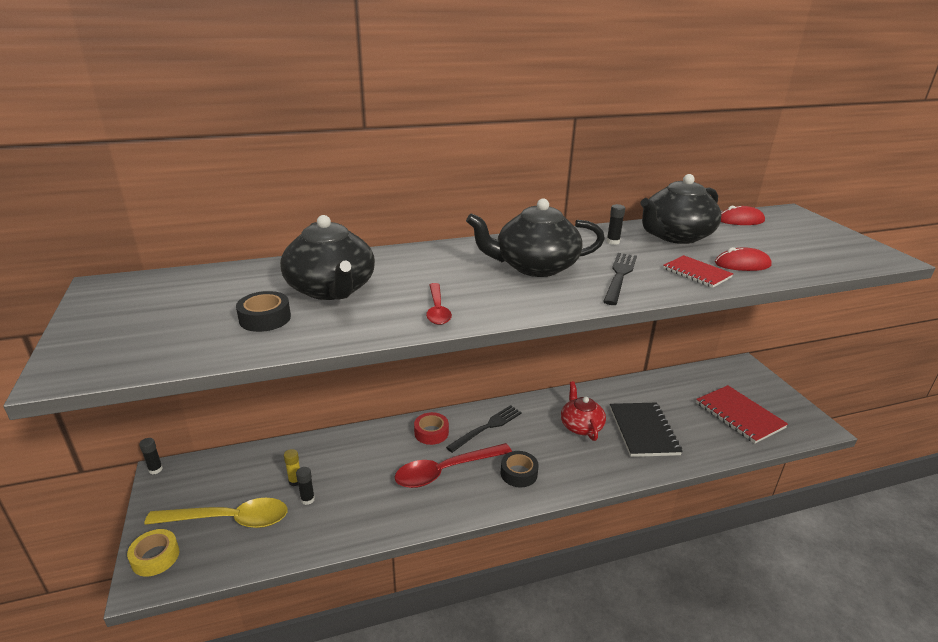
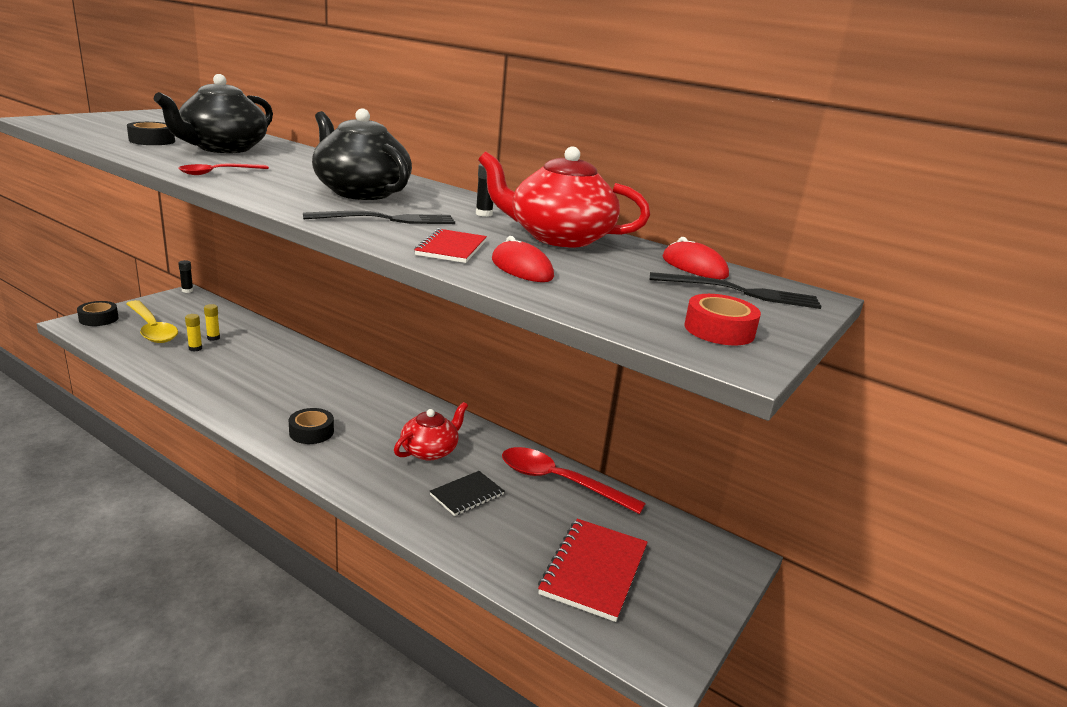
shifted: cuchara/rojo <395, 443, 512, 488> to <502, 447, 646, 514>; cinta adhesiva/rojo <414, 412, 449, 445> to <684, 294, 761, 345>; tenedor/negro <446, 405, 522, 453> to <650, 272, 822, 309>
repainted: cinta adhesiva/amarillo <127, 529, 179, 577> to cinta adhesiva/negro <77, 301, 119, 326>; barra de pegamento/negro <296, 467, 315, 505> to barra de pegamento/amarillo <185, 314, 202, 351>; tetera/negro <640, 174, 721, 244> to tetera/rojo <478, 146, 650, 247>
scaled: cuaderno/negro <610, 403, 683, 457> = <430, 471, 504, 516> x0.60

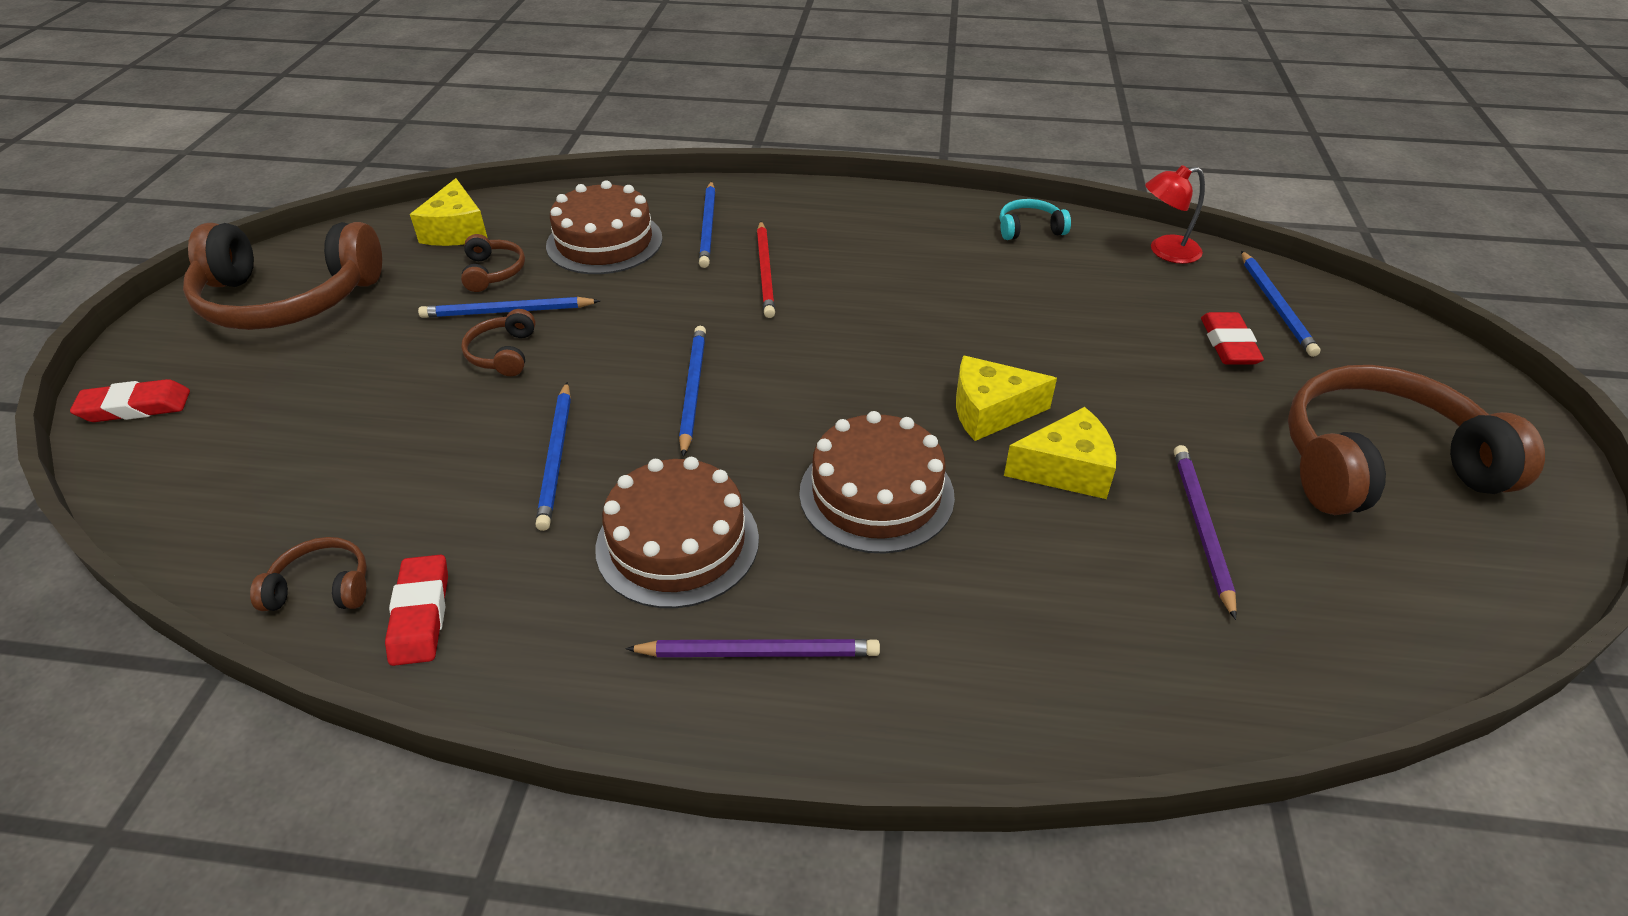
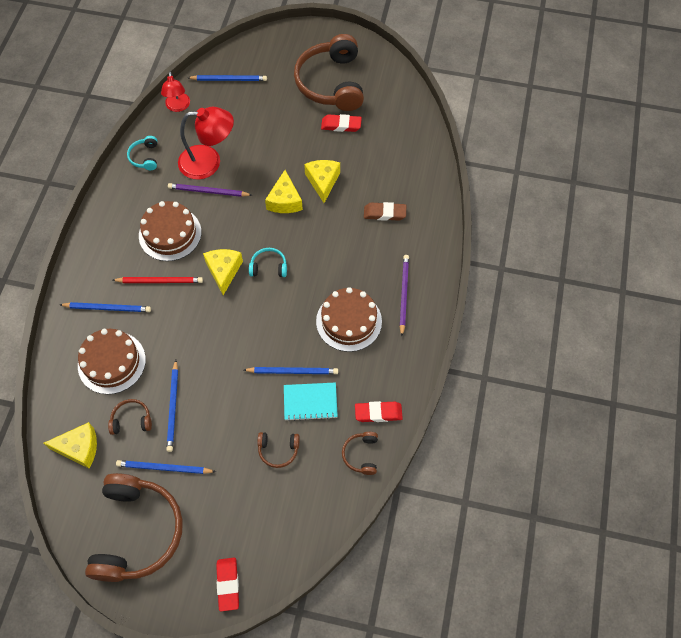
new: lámpara/rojo <178, 107, 234, 180>; queso/amarillo <203, 249, 243, 295>; auriculares/turquesa <249, 248, 287, 277>; cuaderno/turquesa <284, 382, 338, 421>; goma de borrar/marrón <364, 202, 406, 221>
shifted: auriculares/marrón <461, 309, 536, 376> to <257, 432, 300, 468>; lápiz/azul <679, 326, 706, 456> to <116, 460, 216, 474>; tarta/marrón <799, 411, 955, 554> to <139, 201, 202, 261>; lápiz/morado <1174, 445, 1237, 620> to <168, 183, 252, 197>; goma de borrar/rojo <1201, 312, 1264, 364> to <321, 114, 362, 132>

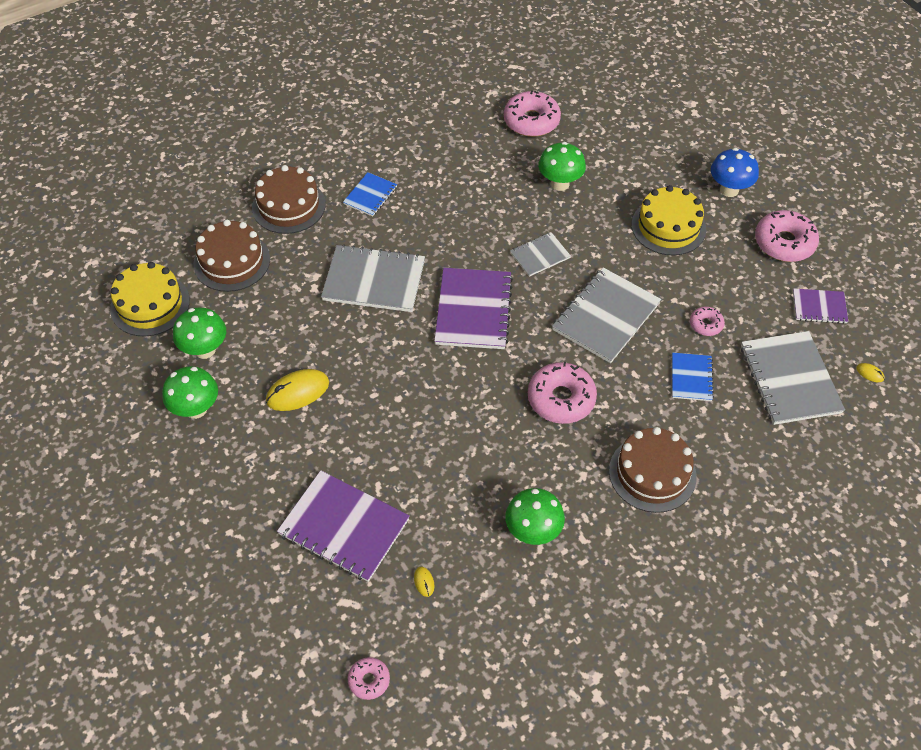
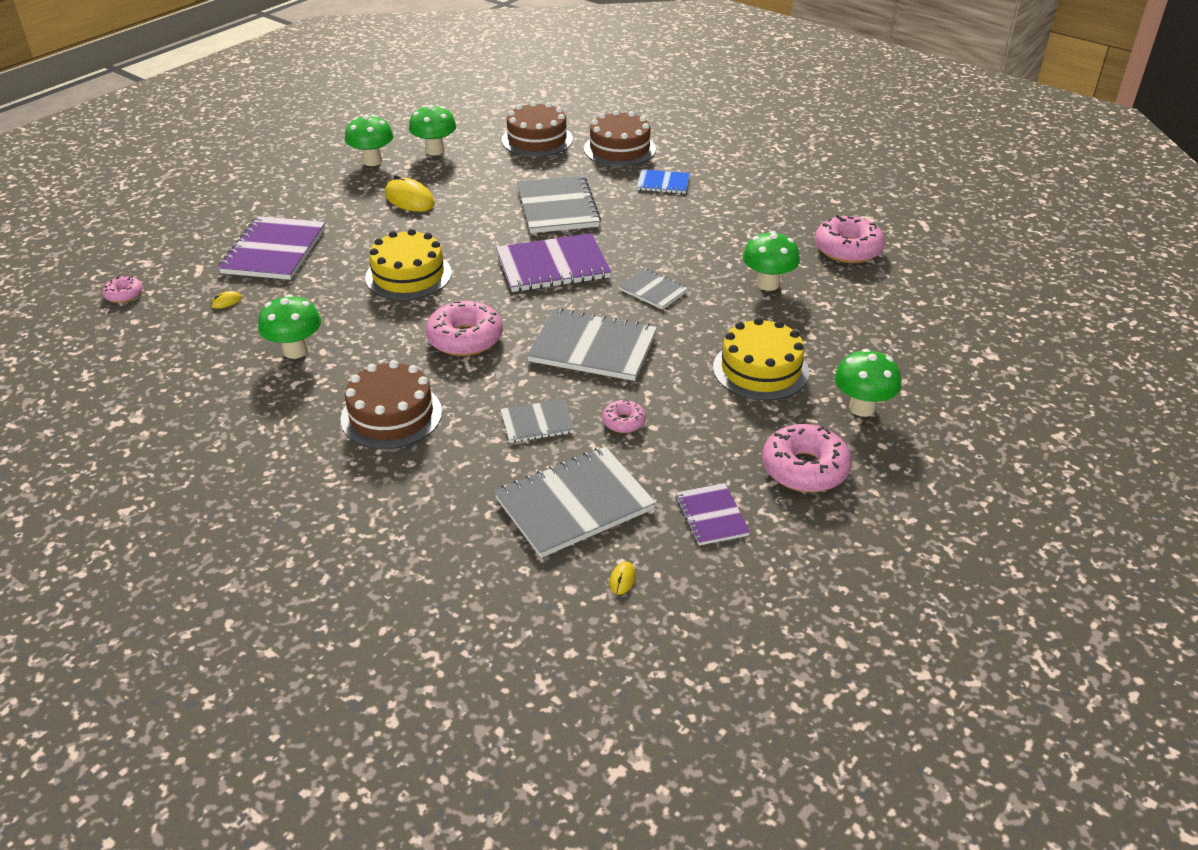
shifted: tarta/amarillo <110, 262, 190, 336> to <365, 229, 452, 300>
repainted: cuaderno/azul <672, 353, 714, 401> to cuaderno/gris <500, 399, 574, 443>; seta/azul <711, 148, 759, 197> to seta/verde <835, 349, 901, 417>

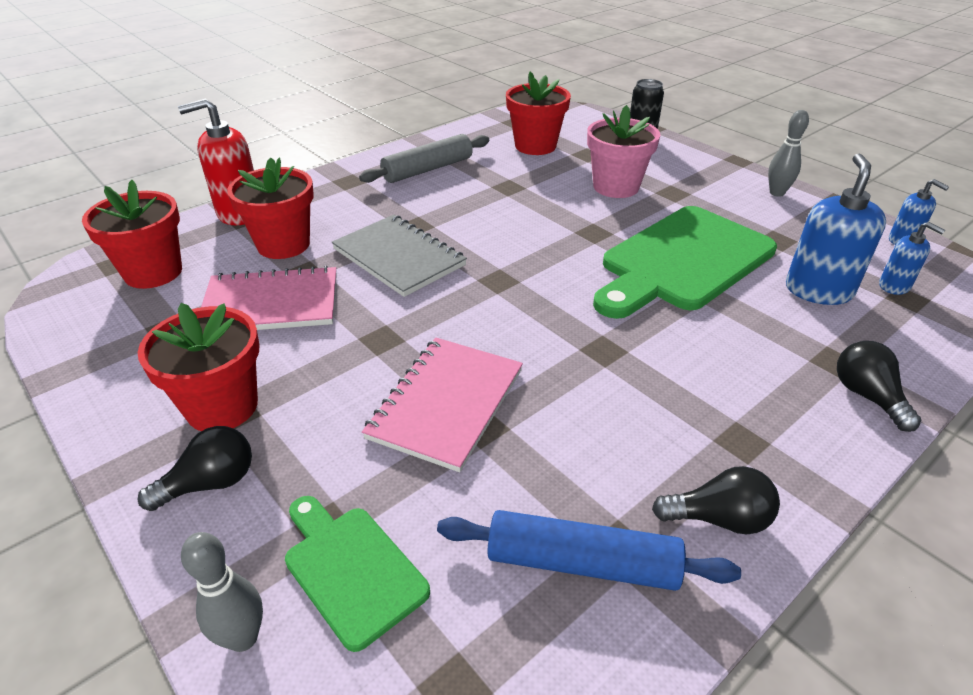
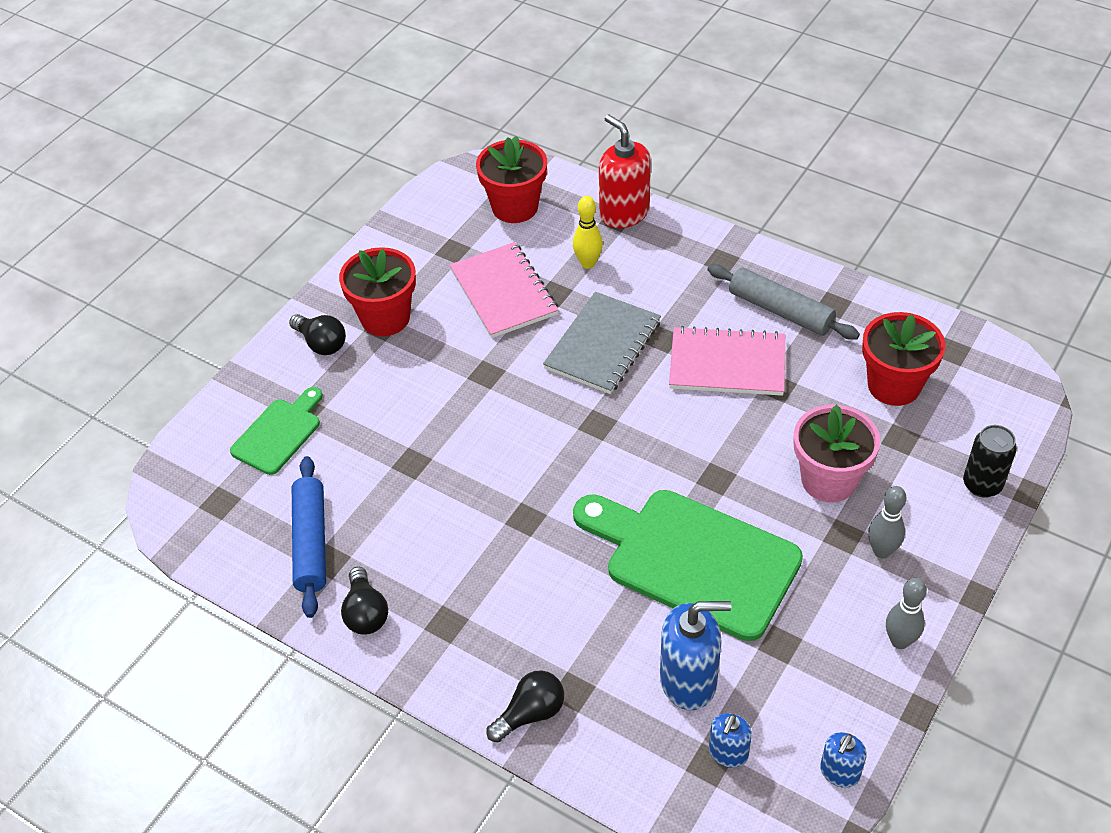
shifted: bolo/gris <181, 532, 263, 652> to <868, 486, 907, 558>; cuaderno/rosa <362, 338, 523, 472> to <669, 326, 785, 396>
swapped: maceta/rojo <227, 158, 314, 259> to bolo/amarillo <573, 196, 603, 269>

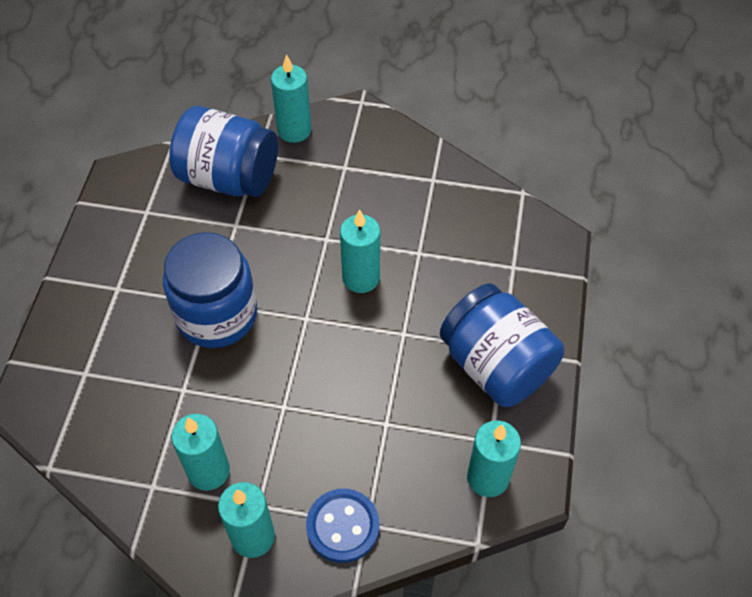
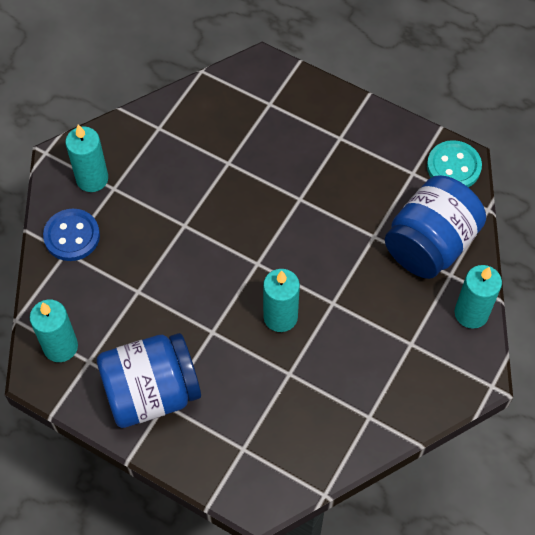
gone: tarro/azul <163, 232, 257, 348>; vela/turquesa <172, 414, 230, 491>
new: botón/turquesa <427, 140, 482, 187>

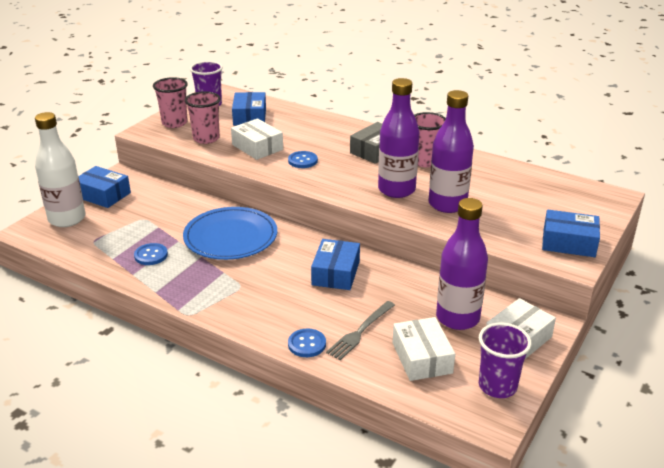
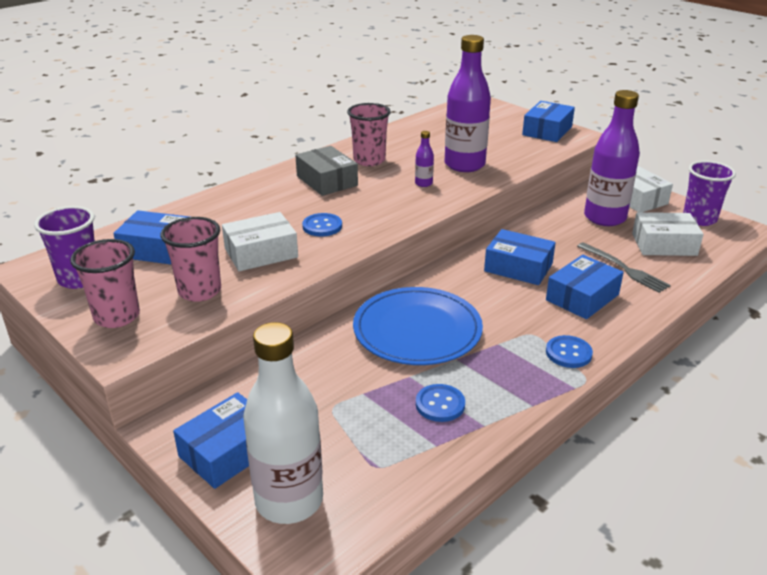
new: caja/azul <546, 255, 624, 319>
shifted: botón/azul <288, 329, 326, 357> to <546, 335, 593, 368>
scaled: botella/morado <378, 78, 420, 198> = <415, 131, 434, 187> x0.41

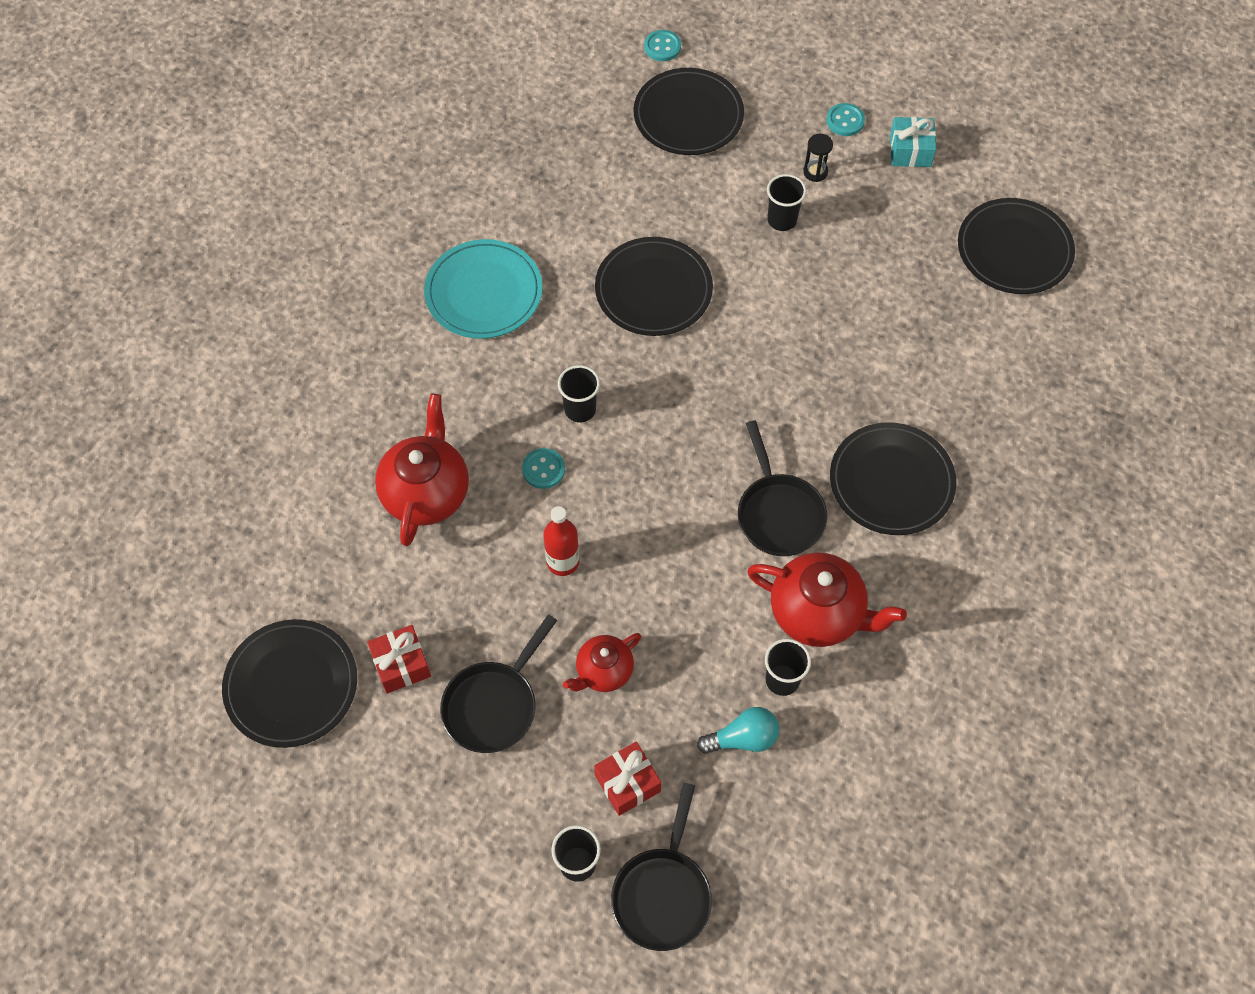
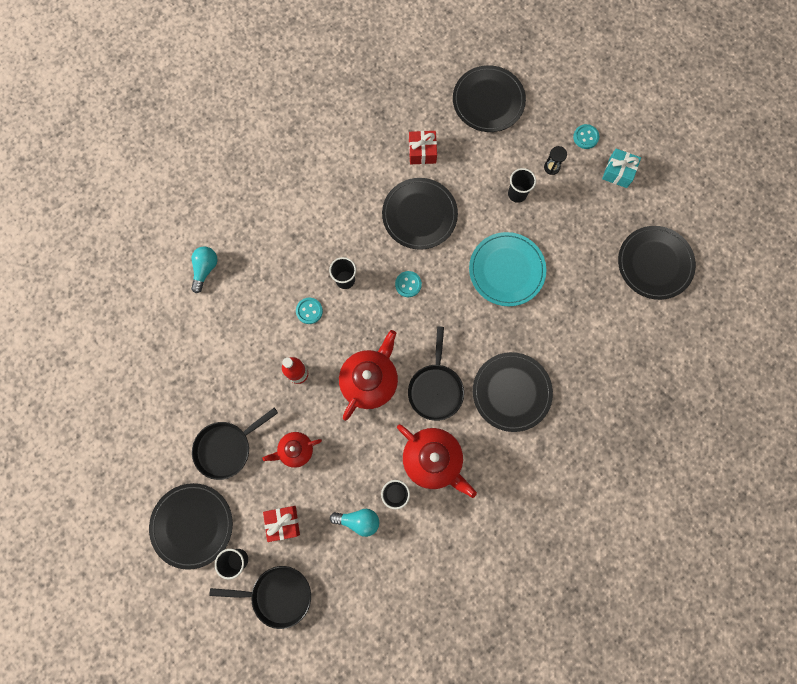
new: bombilla/turquesa <191, 246, 218, 293>
shifted: plato/negro <222, 619, 357, 748> to <149, 483, 233, 570>; regalo/rojo <367, 625, 431, 693> to <409, 131, 437, 164>; tetera/rojo <375, 394, 469, 546> to <339, 330, 398, 421>; plato/turquesa <424, 239, 543, 339> to <469, 232, 546, 306>; botón/turquesa <644, 30, 681, 61> to <395, 271, 422, 297>
rotated: sartén/negro <611, 783, 712, 951> = <209, 566, 311, 629> 120 degrees counterclockwise

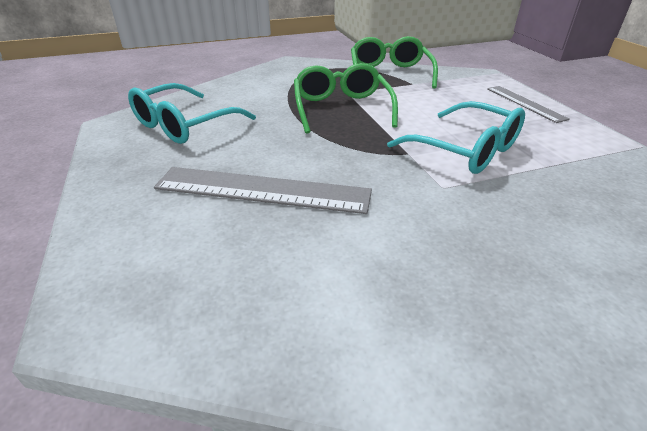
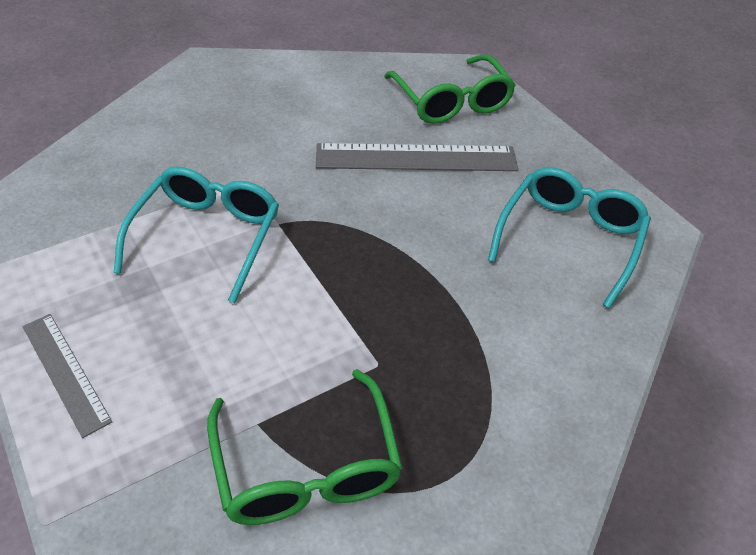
shifted: gafas/verde <294, 63, 398, 134> to <384, 54, 516, 124>
rotated: gafas/turquesa <387, 101, 525, 174> = <114, 167, 279, 303> 75 degrees clockwise

